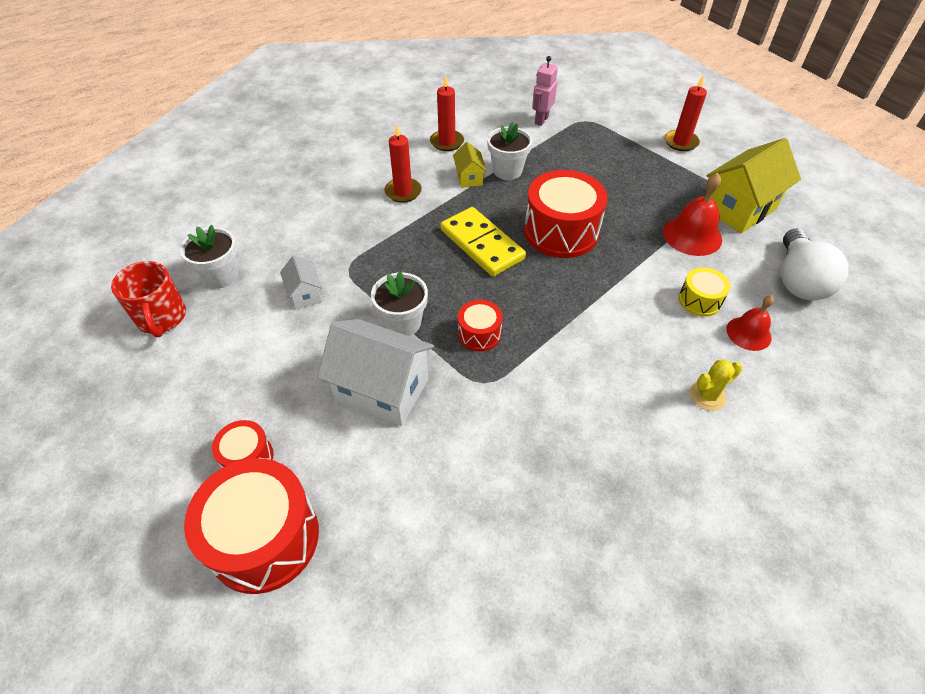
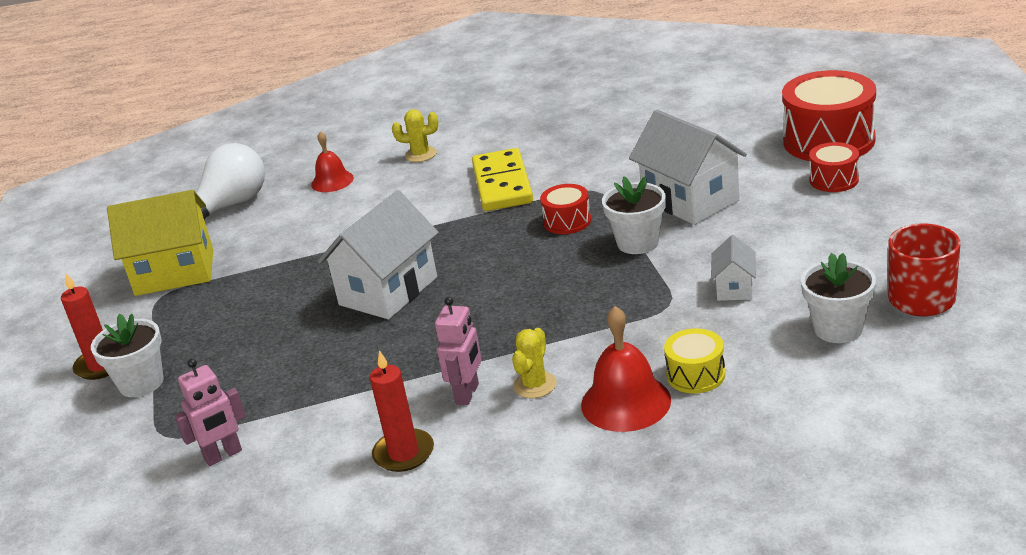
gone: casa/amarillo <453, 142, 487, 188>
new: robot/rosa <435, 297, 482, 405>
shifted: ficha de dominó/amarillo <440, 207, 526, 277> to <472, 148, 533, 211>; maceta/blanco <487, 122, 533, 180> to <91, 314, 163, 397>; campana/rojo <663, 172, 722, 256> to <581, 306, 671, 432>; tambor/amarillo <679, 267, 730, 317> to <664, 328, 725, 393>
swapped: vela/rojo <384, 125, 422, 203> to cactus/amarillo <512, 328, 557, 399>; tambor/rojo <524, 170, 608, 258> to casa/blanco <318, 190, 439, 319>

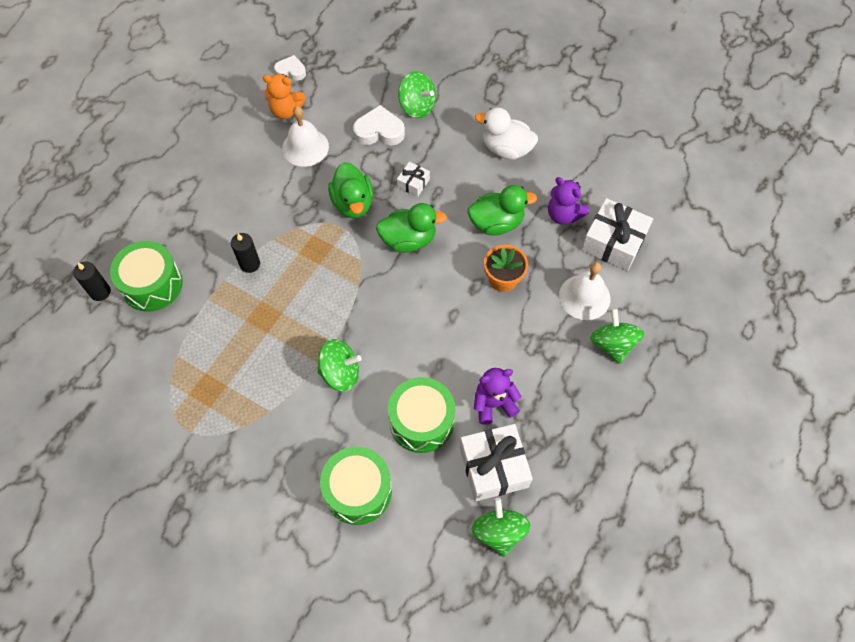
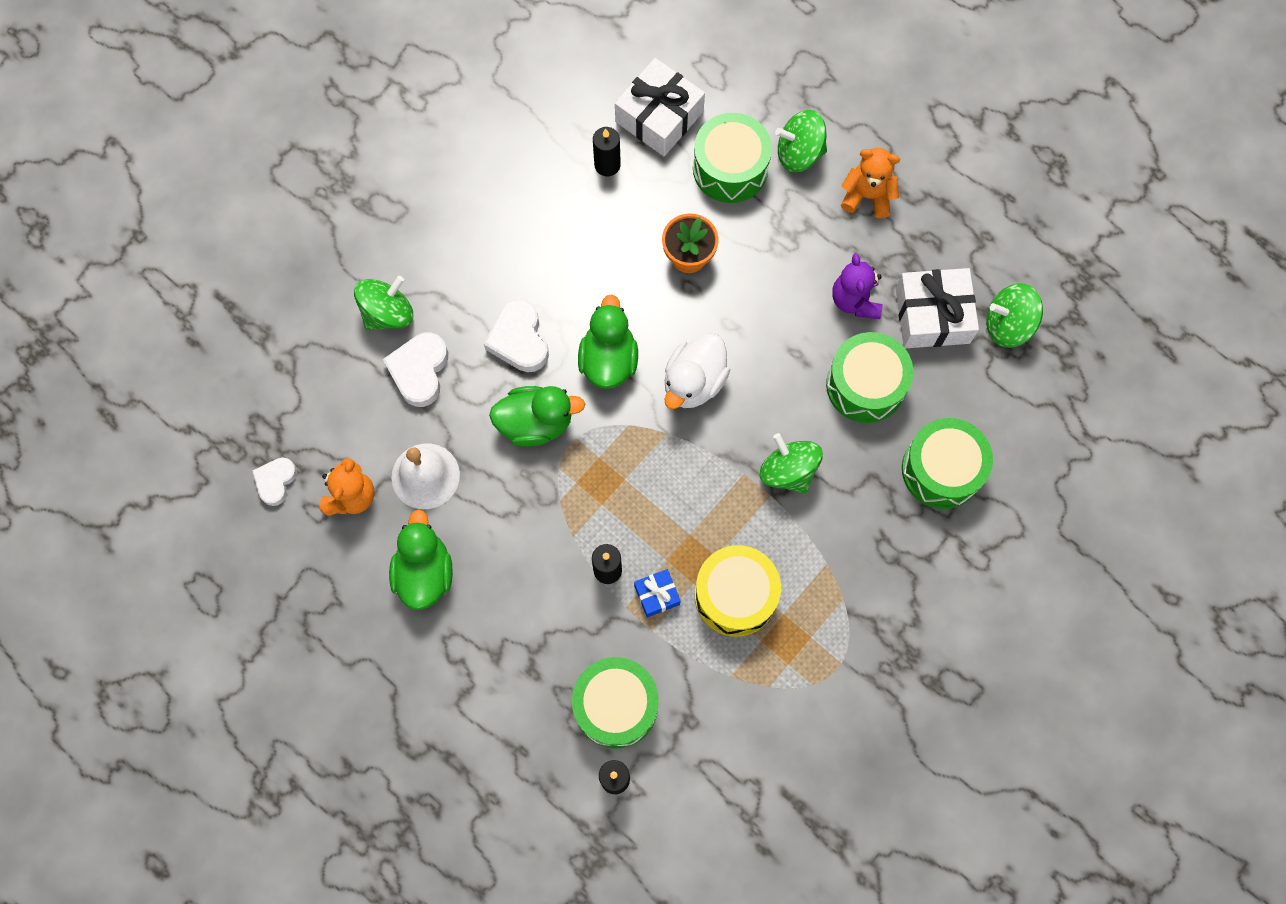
new: regalo/azul <634, 569, 681, 618>; tambor/amarillo <695, 545, 781, 637>; osito/naranja <841, 148, 900, 218>
shifted: pato/verde <468, 185, 537, 236> to <389, 509, 453, 610>; pato/blanco <475, 107, 538, 160> to <664, 333, 730, 409>
swapped: regalo/blanco <397, 162, 430, 197> to corazón/blanco <484, 299, 549, 372>; osito/morado <548, 177, 589, 224> to vela/negro <593, 127, 621, 176>; campana/blanco <559, 262, 610, 320> to tambor/verde <693, 113, 772, 203>
rotated: peonza/verde <318, 339, 362, 392> = <760, 433, 823, 494> 45 degrees counterclockwise

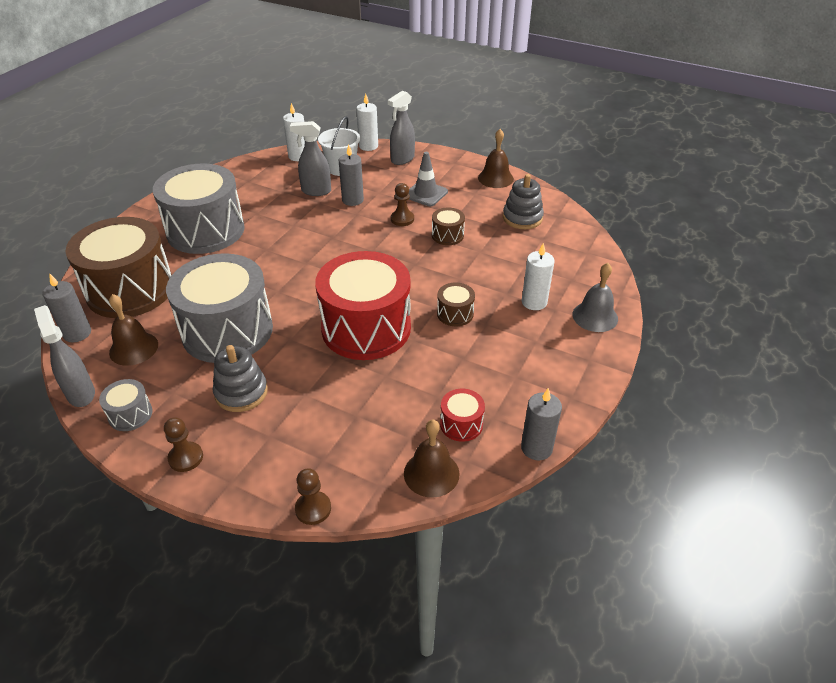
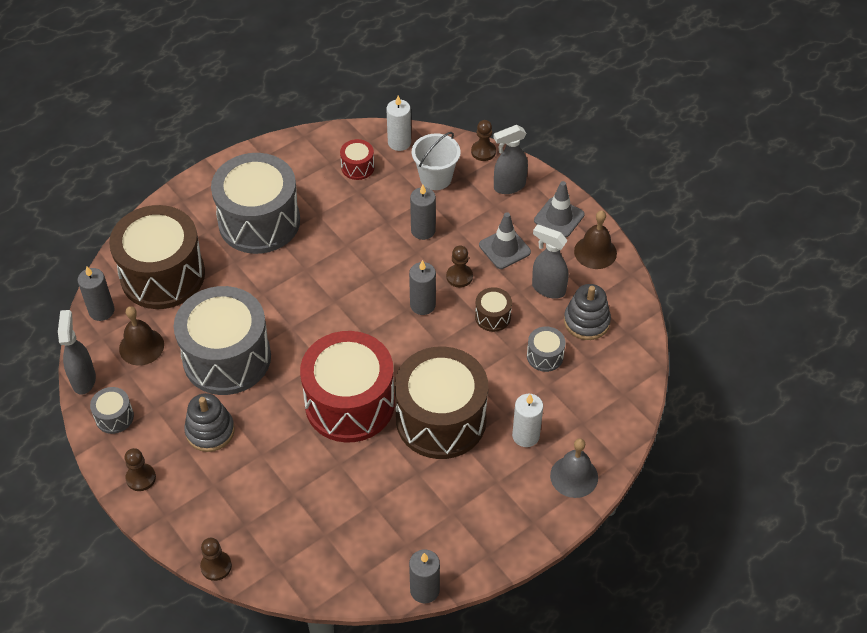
gone: campana/marrón <404, 420, 460, 498>
new: vela/gris <409, 260, 436, 315>; tambor/gris <527, 327, 566, 372>; cono de tráfico/gris <534, 181, 584, 238>
shifted: pulverizador/gris <290, 121, 331, 196> to <532, 224, 568, 299>; tambor/rojo <440, 389, 485, 442> to <340, 139, 375, 180>
swapped: vela/blanco <356, 94, 378, 151> to peón/marrón <471, 120, 496, 161>
scaled: tambor/marrón <437, 282, 475, 327> = <395, 346, 488, 459> x2.38

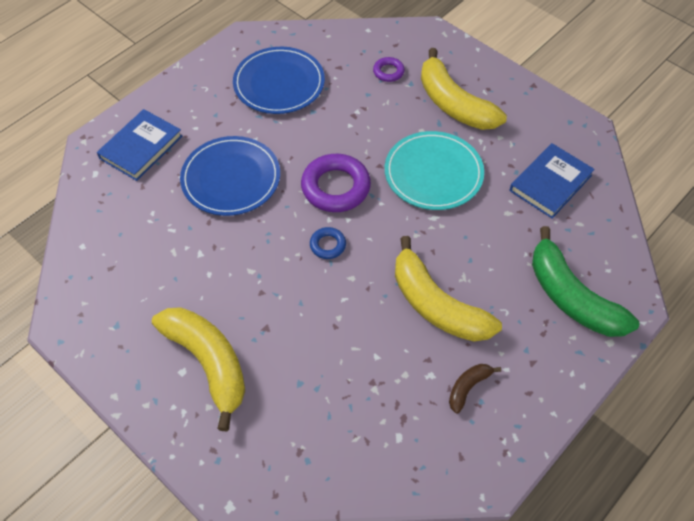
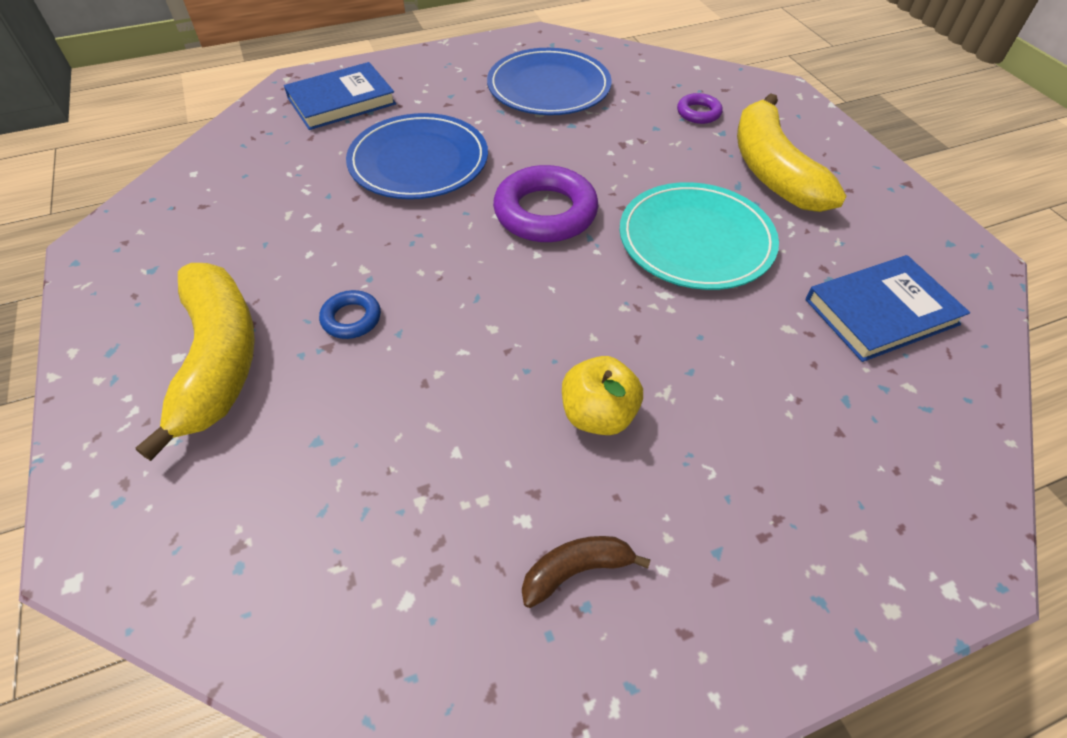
gone: plátano/verde <532, 226, 640, 337>
shifted: anillo/azul <310, 227, 346, 259> to <319, 290, 381, 339>
swapped: plátano/amarillo <395, 236, 502, 342> to manzana/amarillo <562, 356, 643, 435>

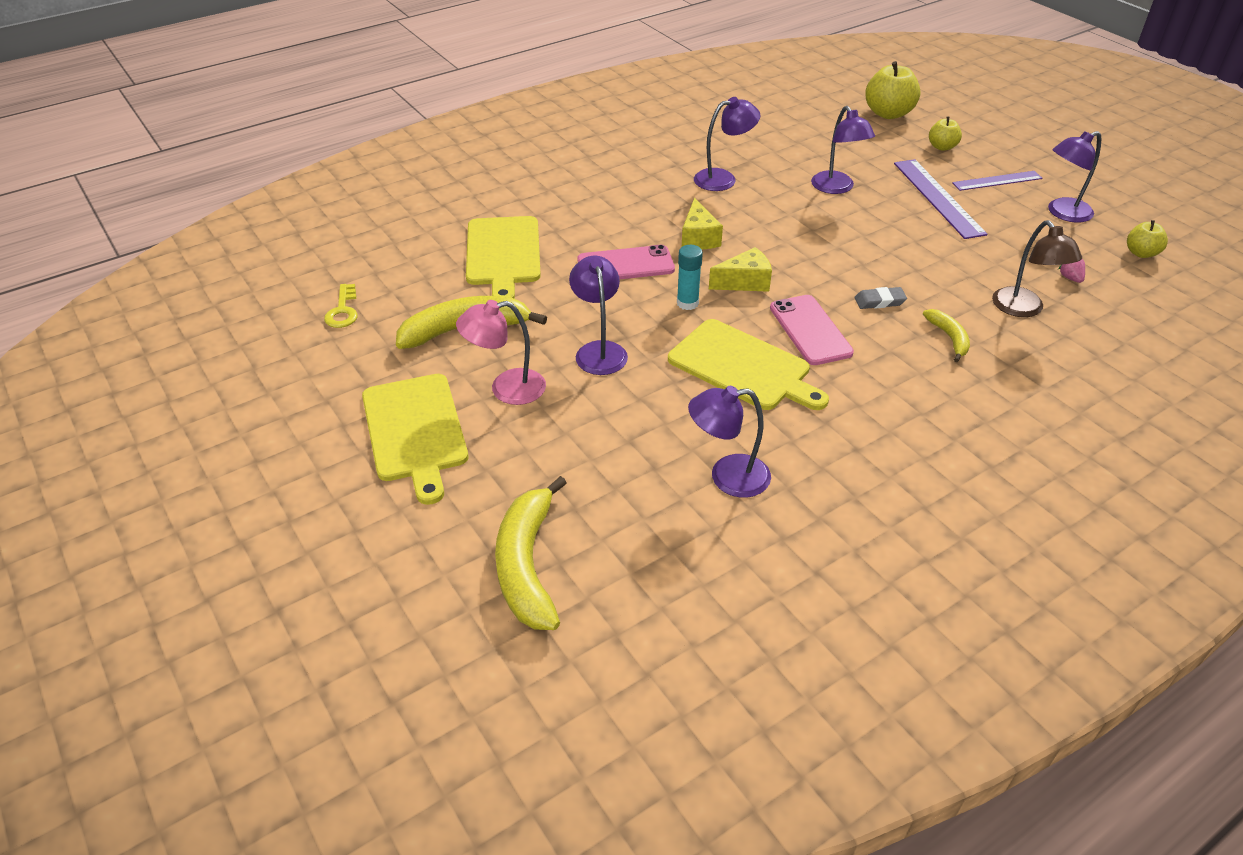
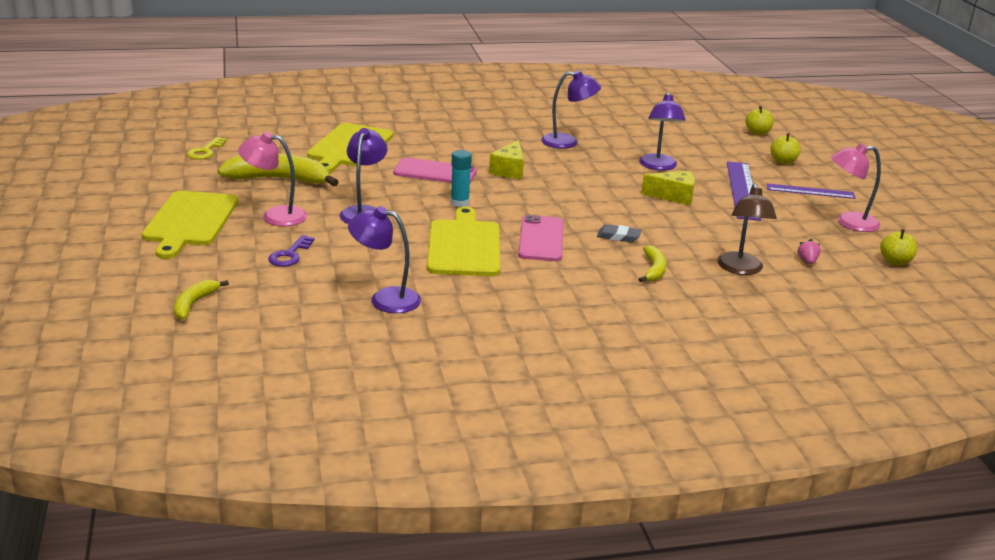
new: llave/morado <268, 235, 314, 267>
shifted: queso/amarillo <709, 247, 772, 292> to <641, 171, 695, 205>
repainted: lámpara/morado <1048, 131, 1101, 223> to lámpara/rosa <831, 143, 881, 232>
rotated: tabla de cortar/amarillo <668, 319, 829, 410> = <427, 207, 500, 276> 150 degrees counterclockwise
scaled: plátano/amarillo <495, 476, 567, 630> = <174, 280, 229, 320> x0.53; manzana/amarillo <865, 61, 921, 119> = <745, 106, 774, 135> x0.57

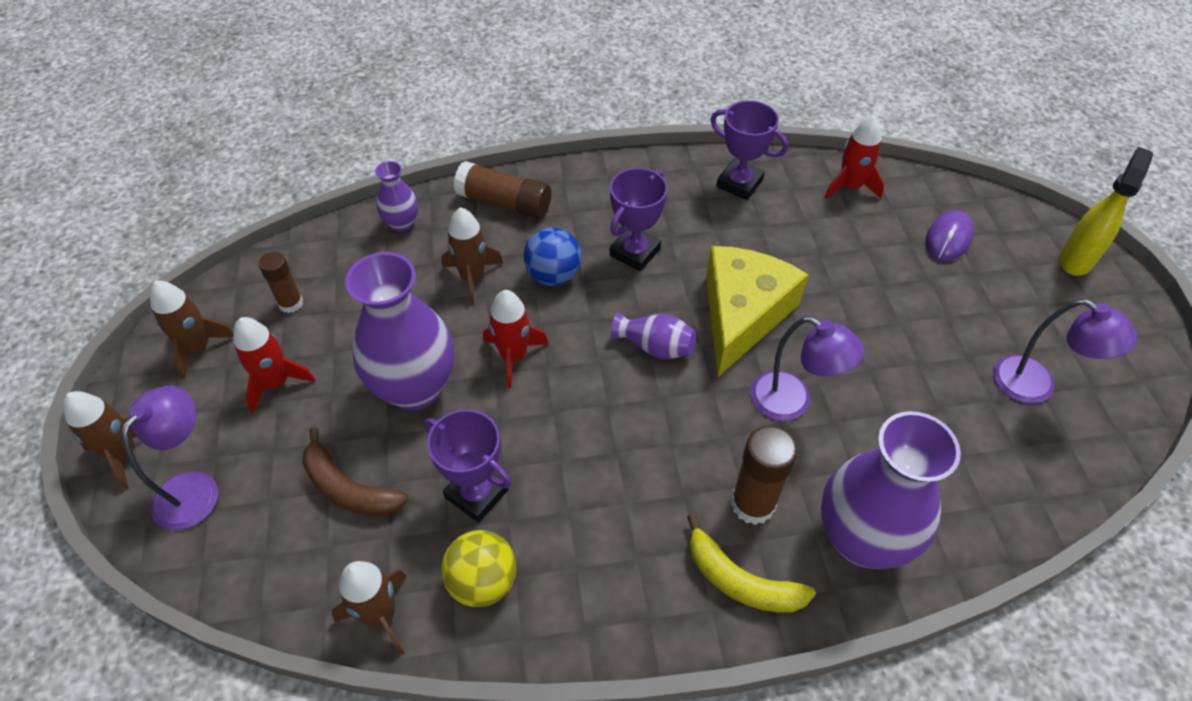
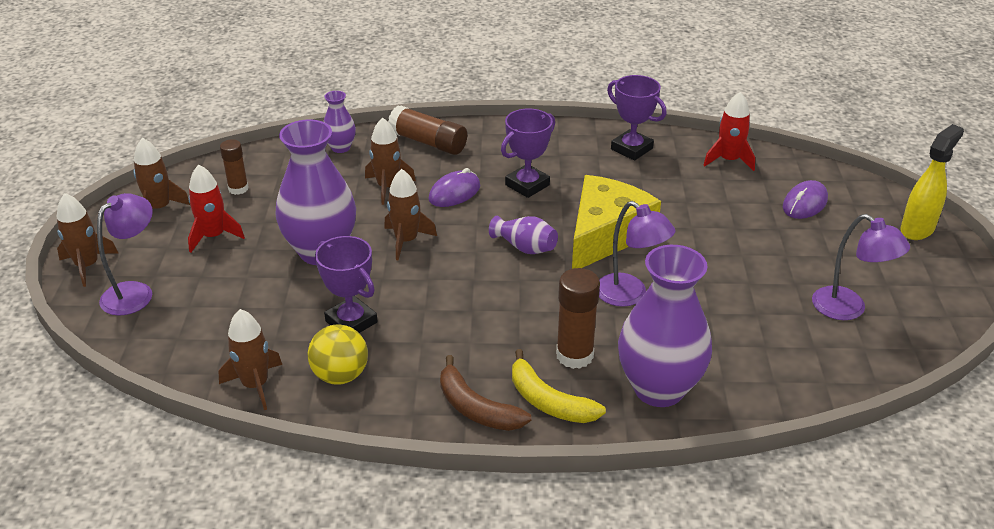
shifted: plátano/marrón <303, 427, 408, 516> to <440, 355, 531, 431>
swapped: pelota/azul <524, 227, 581, 286> to ratón/morado <429, 168, 480, 207>
repainted: cohete/rojo <483, 290, 548, 388> to cohete/marrón <384, 169, 437, 260>

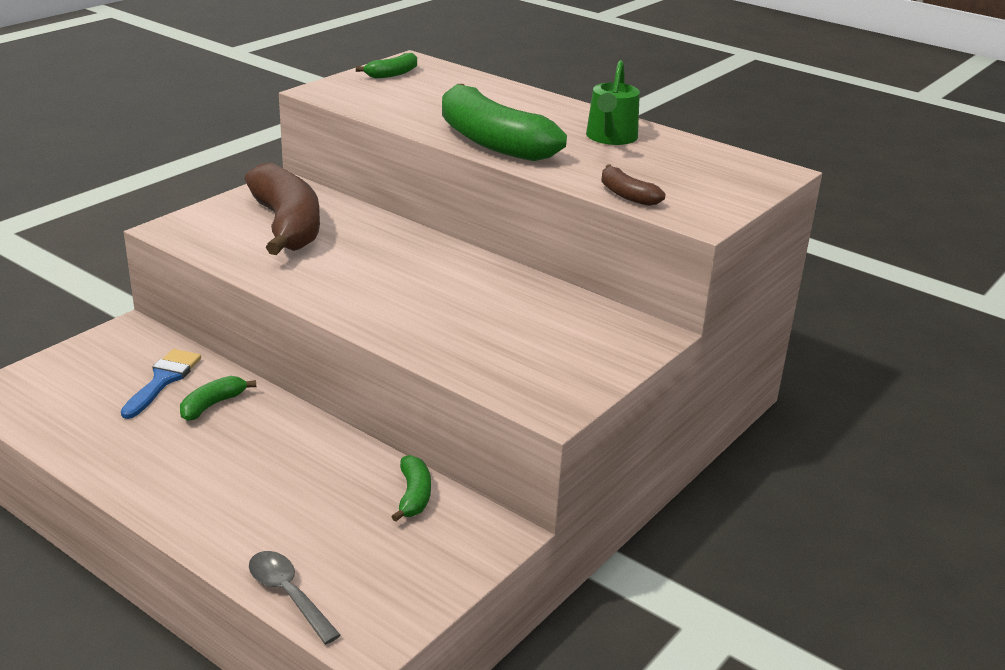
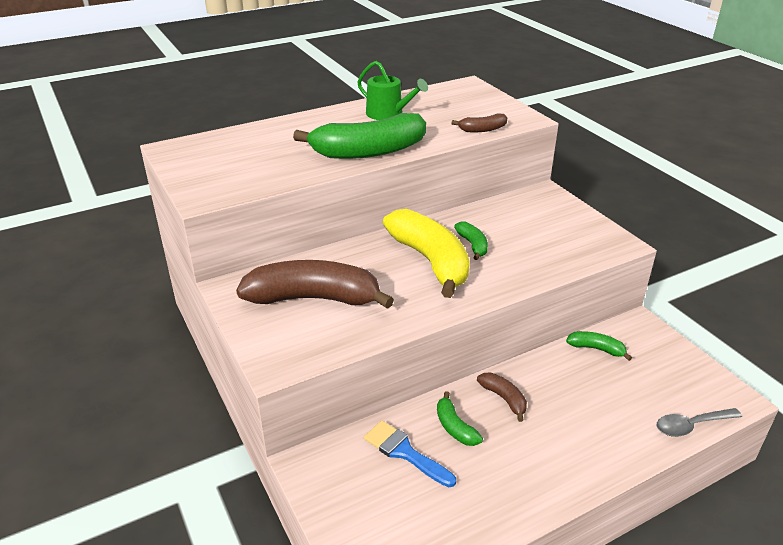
new: plátano/amarillo <383, 209, 470, 298>; plátano/marrón <477, 372, 527, 422>
shifted: plátano/verde <356, 53, 417, 79> to <454, 221, 488, 260>

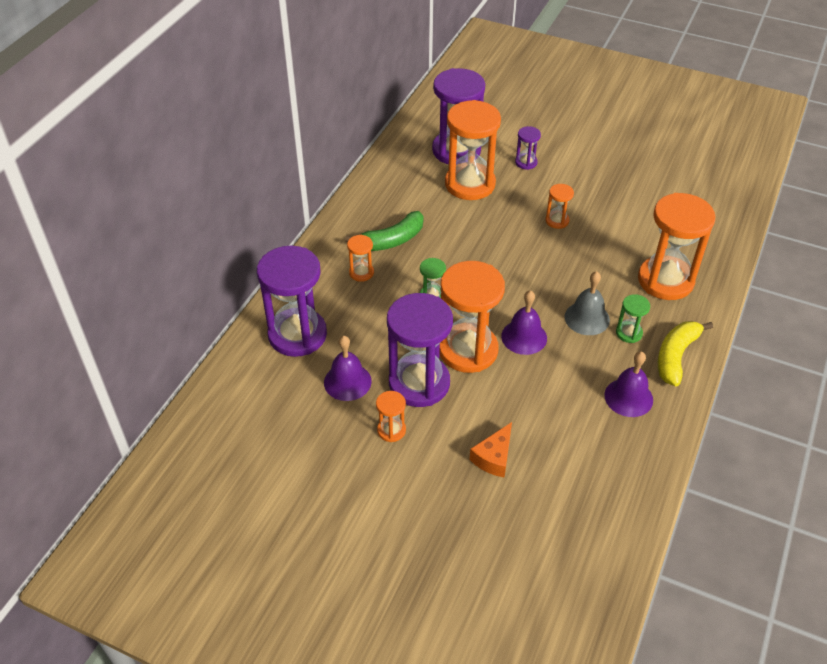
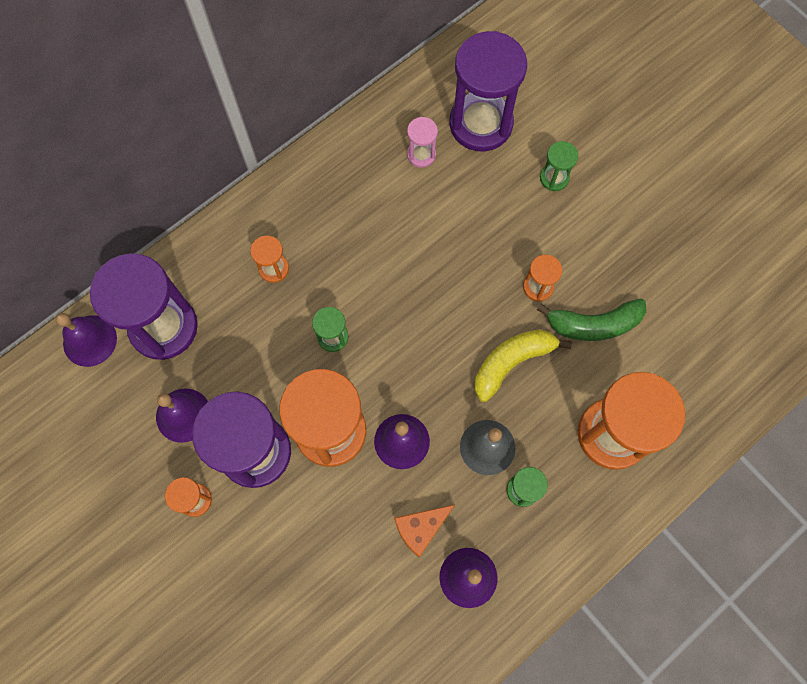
gone: reloj de arena/naranja <445, 100, 501, 200>
new: campana/morado <56, 313, 117, 367>; reloj de arena/rosa <407, 117, 438, 168>
shifted: plátano/verde <345, 211, 423, 251> to <537, 299, 647, 341>; queso/naranja <469, 422, 512, 478> to <395, 505, 455, 557>; plátano/amarillo <658, 321, 713, 387> to <475, 329, 572, 402>
repainted: reloj de arena/morado <515, 126, 541, 170> to reloj de arena/verde <540, 141, 578, 191>

